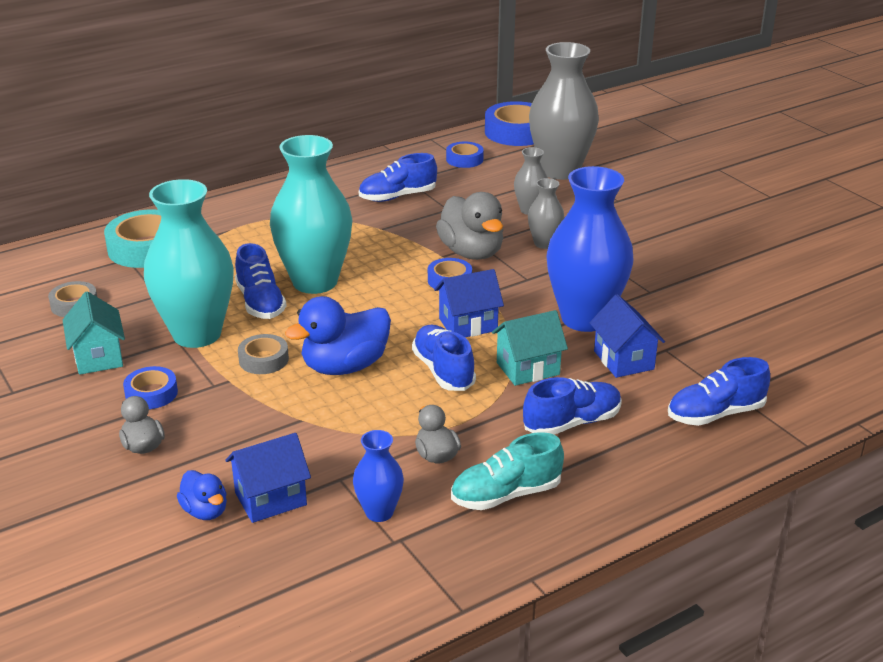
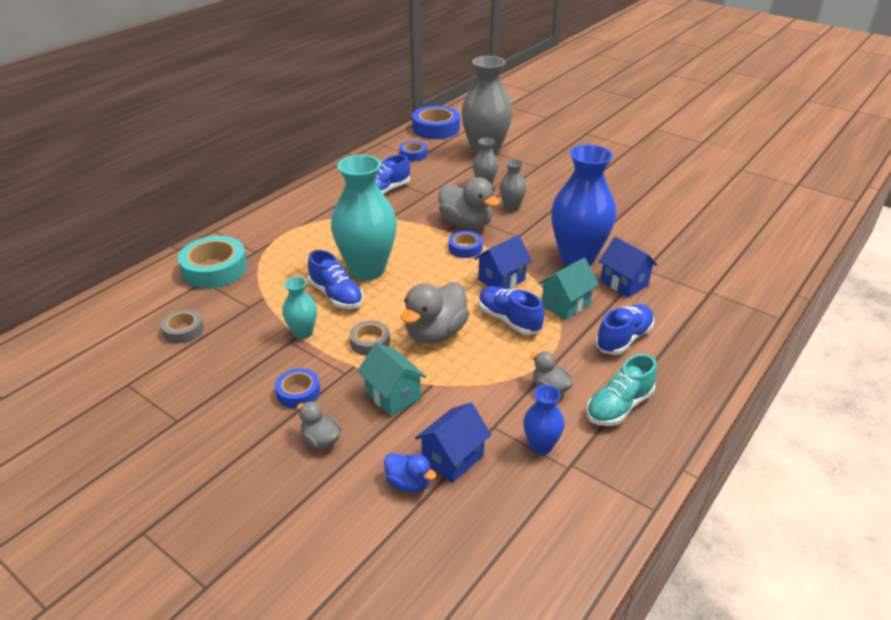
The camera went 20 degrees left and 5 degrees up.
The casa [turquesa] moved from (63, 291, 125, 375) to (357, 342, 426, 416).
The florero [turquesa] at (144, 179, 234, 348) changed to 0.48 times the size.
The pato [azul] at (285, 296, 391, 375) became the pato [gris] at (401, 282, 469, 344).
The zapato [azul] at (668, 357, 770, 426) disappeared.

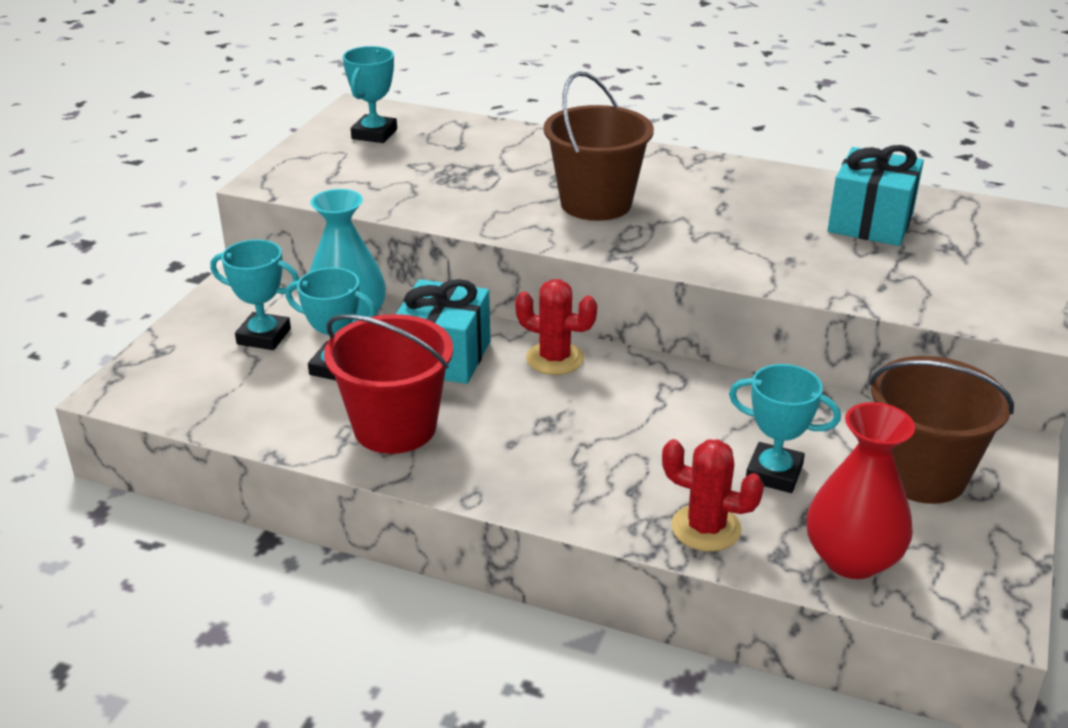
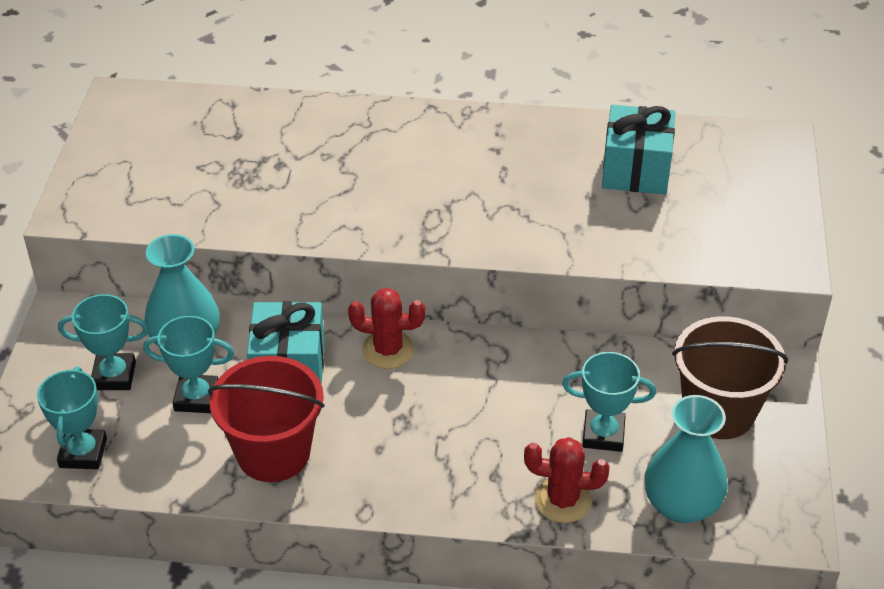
The camera went 15 degrees left and 10 degrees up.
The trofeo [turquesa] moved from (343, 46, 397, 143) to (37, 366, 107, 469).
The balde [marrón] at (544, 72, 654, 221) disappeared.
The florero [rojo] at (807, 402, 915, 579) became the florero [turquesa] at (645, 395, 728, 523).

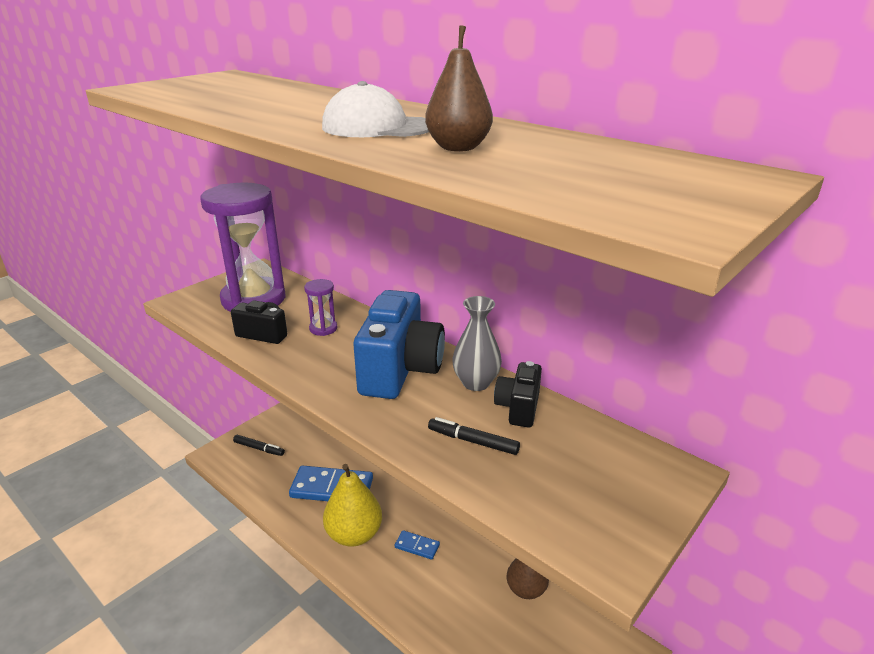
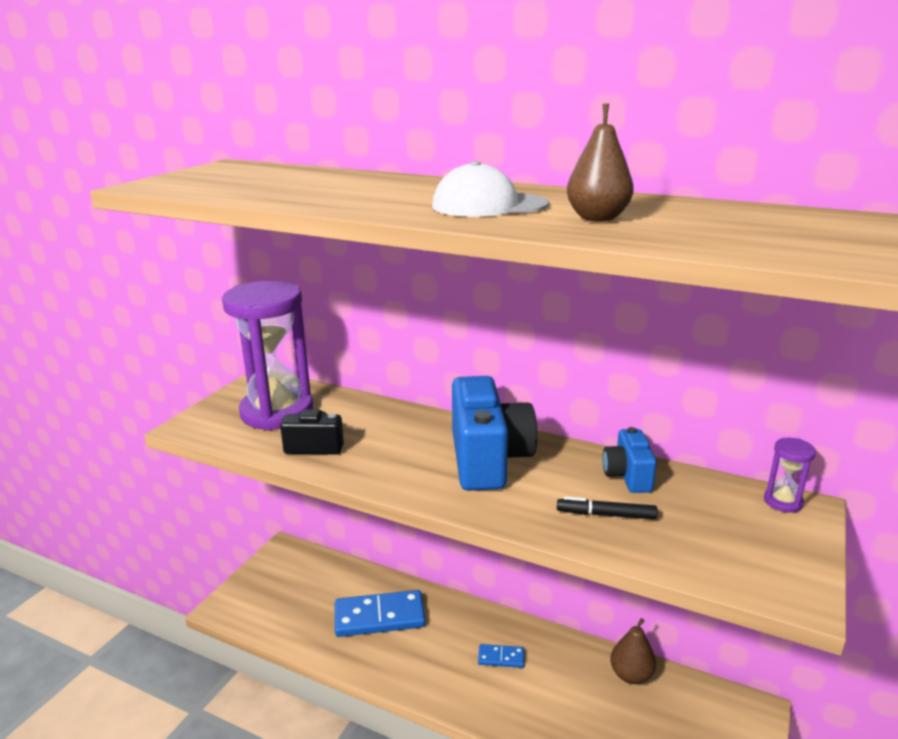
The camera went 15 degrees left and 5 degrees down.
The rotulador [negro] at (233, 435, 285, 456) disappeared.
The reloj de arena [morado] moved from (304, 279, 337, 336) to (764, 438, 816, 513).
The pera [amarillo] at (323, 464, 382, 547) disappeared.
The florero [gris] at (452, 296, 502, 391) disappeared.
The cámara [negro] at (494, 361, 542, 427) became the cámara [azul] at (602, 427, 657, 493).

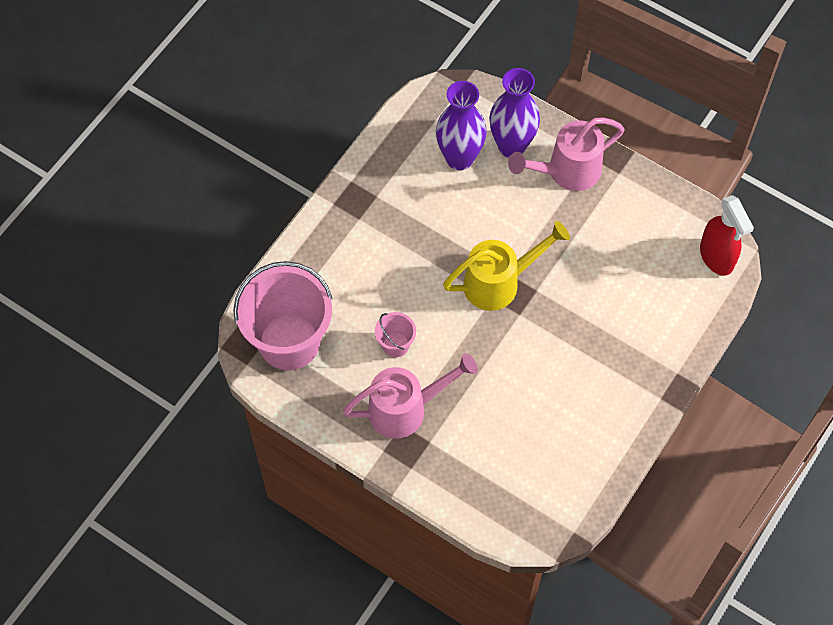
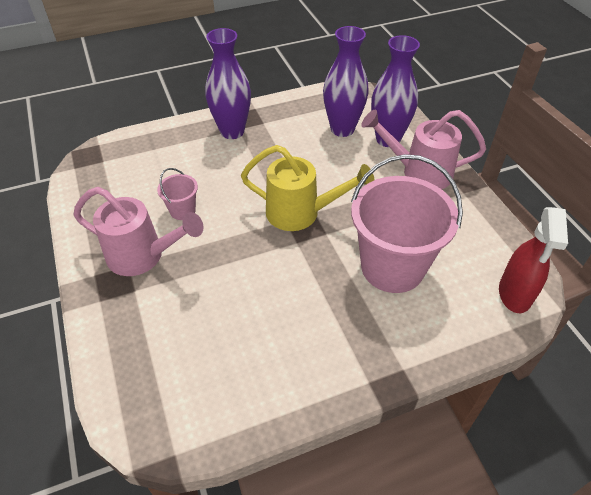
The camera went 35 degrees right and 15 degrees down.
The balde [rosa] moved from (233, 261, 333, 370) to (351, 154, 463, 293).
The florero [morado] at (205, 28, 251, 139) appeared.

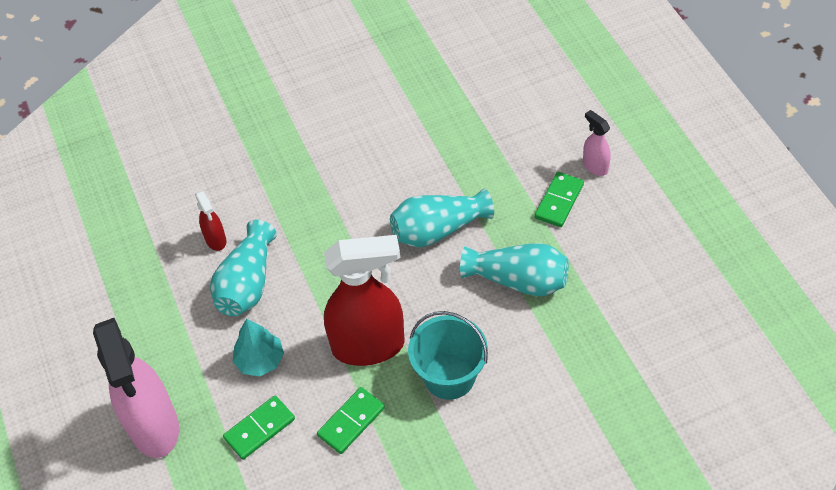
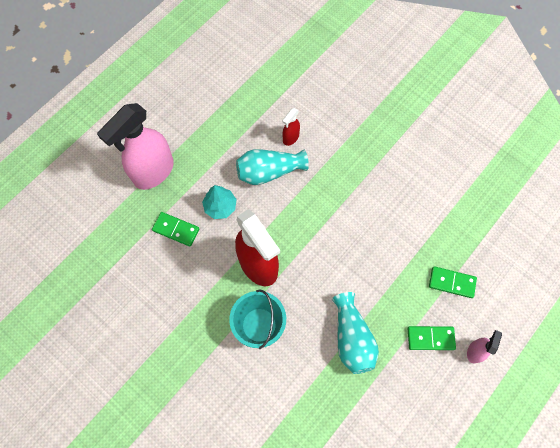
The camera went 60 degrees right and 15 degrees up.
The ficha de dominó [verde] moved from (317, 387, 385, 454) to (429, 266, 477, 298).
The florero [turquesa] at (390, 188, 494, 247) disappeared.

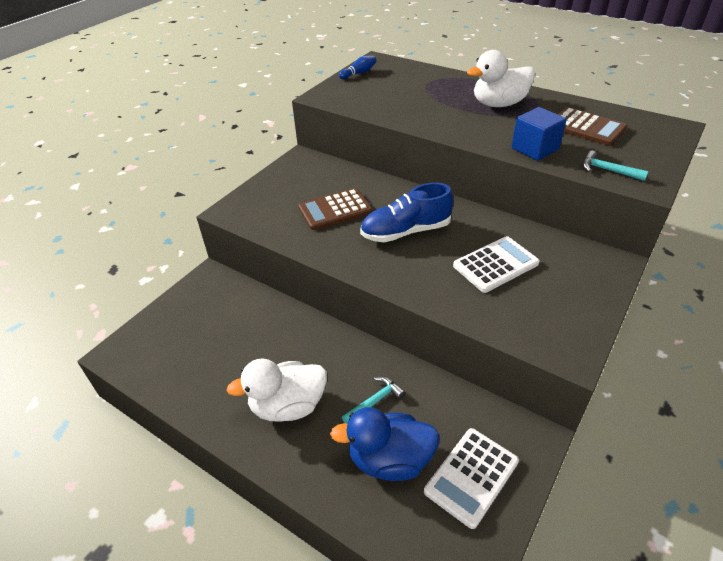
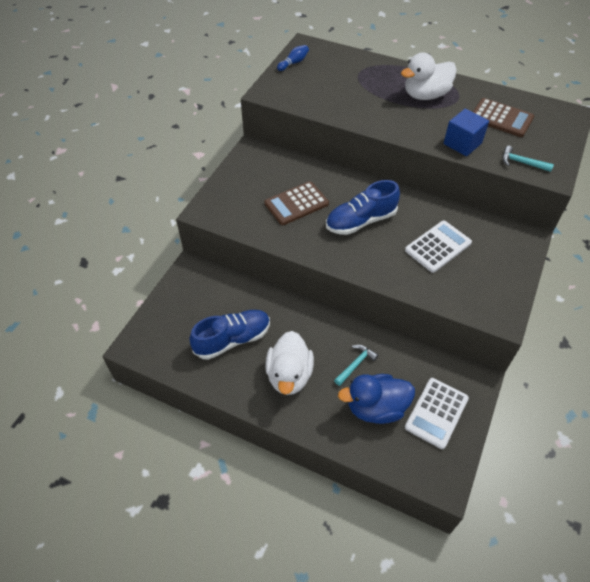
The camera went 10 degrees left and 10 degrees up.
The pato [blanco] at (226, 359, 327, 422) turned 60 degrees counterclockwise.
The zapato [azul] at (190, 310, 270, 360) appeared.

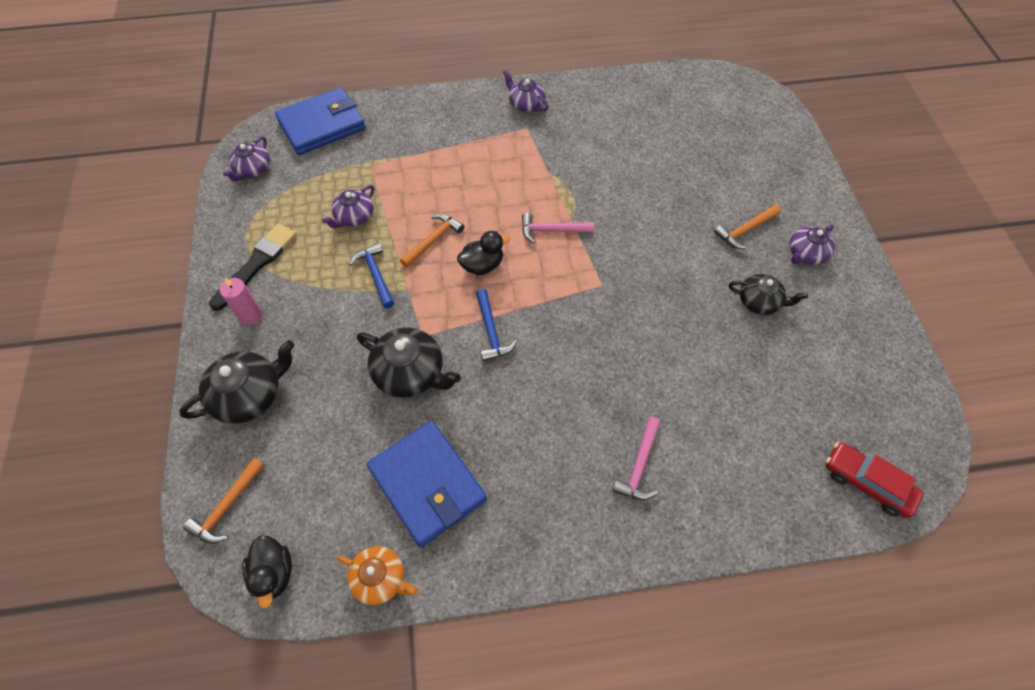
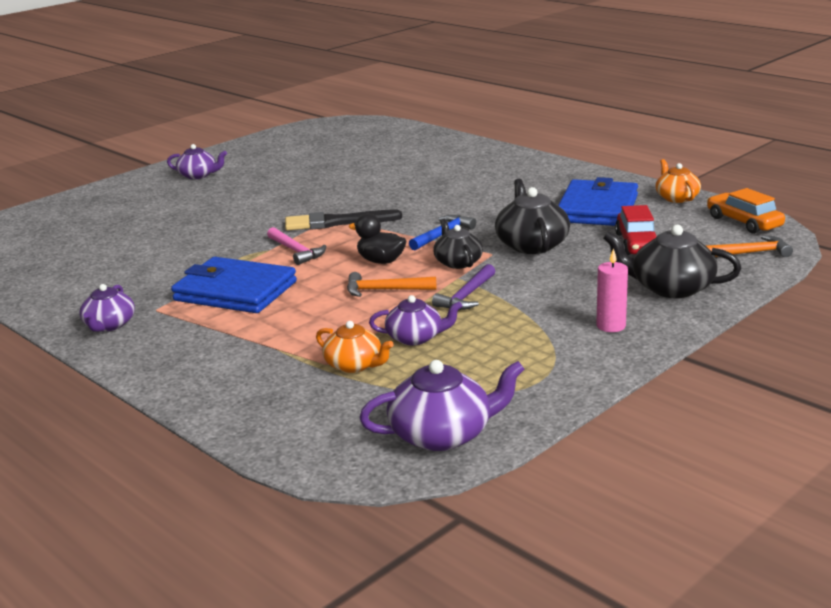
The camera went 125 degrees left and 35 degrees down.
The pincel [negro] moved from (209, 223, 297, 311) to (285, 210, 402, 230).
The tetera [morado] at (223, 136, 270, 182) changed to 1.54 times the size.
The pato [negro] at (242, 536, 292, 608) was replaced by the coche [naranja] at (707, 188, 785, 234).
The cartera [azul] moved from (275, 87, 366, 155) to (171, 257, 297, 313).
The martillo [azul] at (349, 243, 394, 308) became the martillo [morado] at (432, 264, 495, 310).
The martillo [rosa] at (612, 417, 660, 500) disappeared.
The martillo [naranja] at (714, 204, 781, 249) disappeared.
The tetera [negro] moved from (729, 274, 808, 315) to (433, 219, 483, 269).
The coche [rojo] moved from (826, 442, 924, 518) to (615, 205, 657, 255).
The tetera [naranja] at (316, 321, 394, 373) appeared.

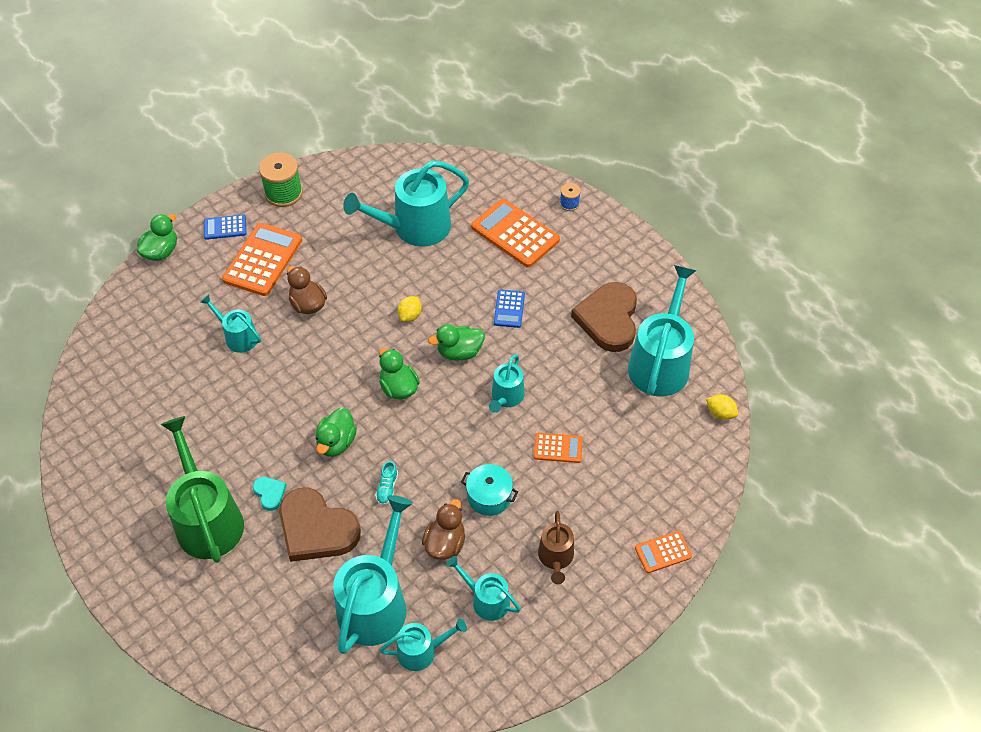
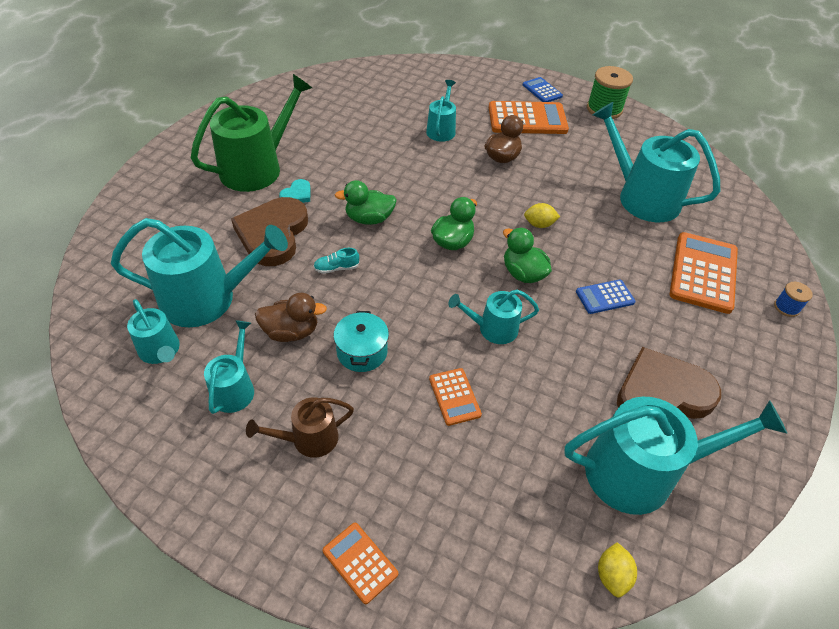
The camera went 65 degrees right and 5 degrees down.
The pato [verde] at (137, 214, 177, 261) disappeared.

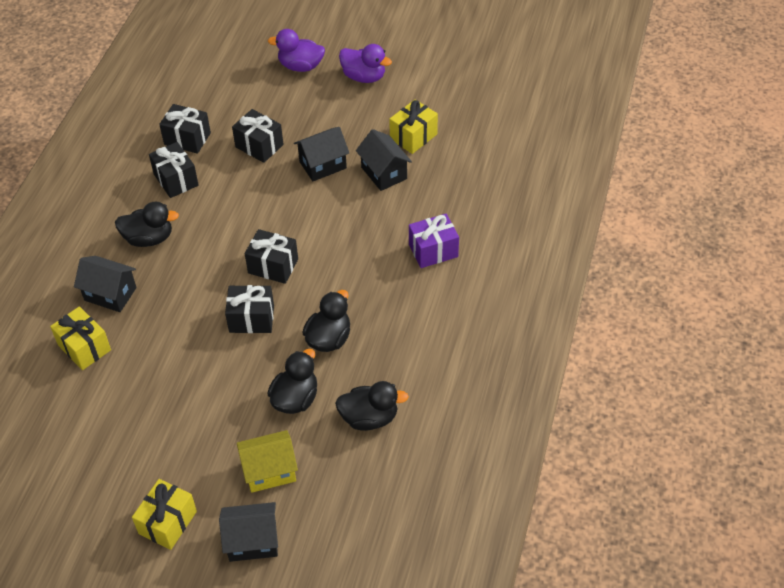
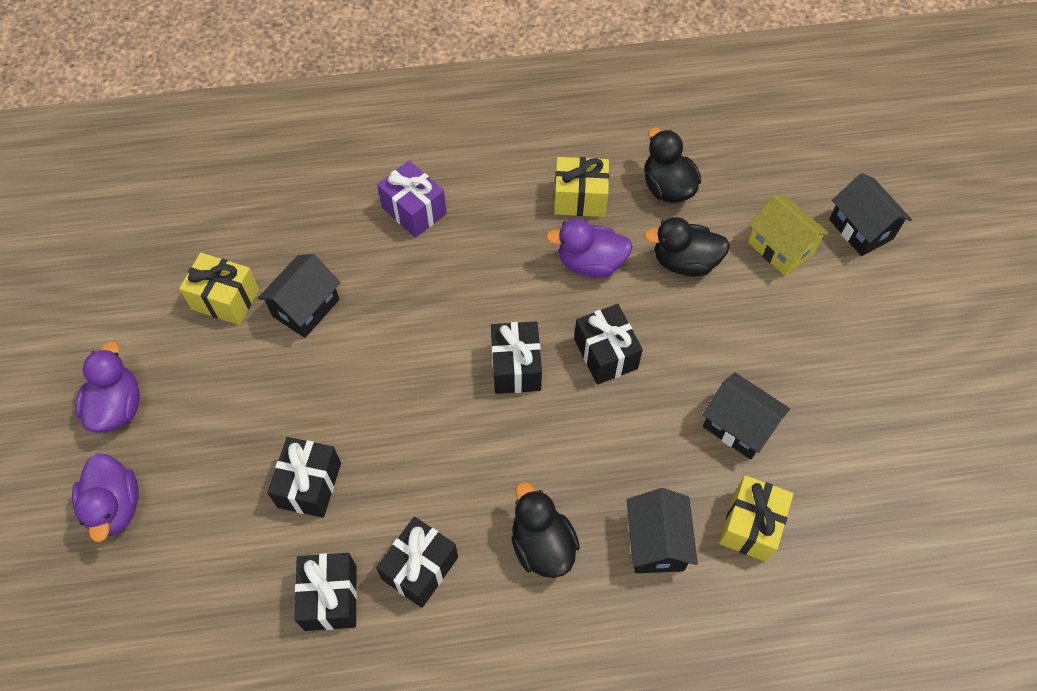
The camera went 115 degrees left and 10 degrees up.
The regalo [amarillo] moved from (132, 479, 197, 550) to (554, 157, 609, 217).
The casa [negro] moved from (294, 127, 349, 181) to (702, 372, 790, 460).
The pato [negro] at (302, 290, 350, 352) became the pato [morado] at (546, 218, 633, 278).

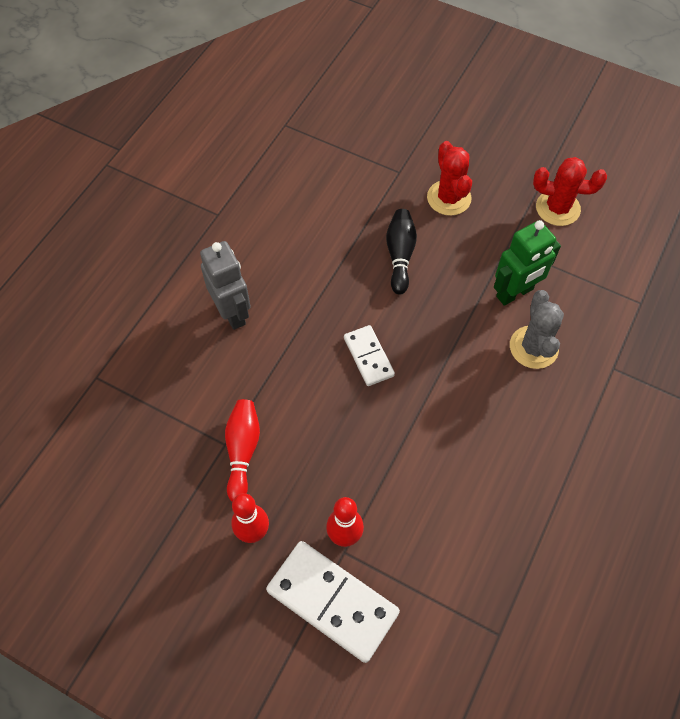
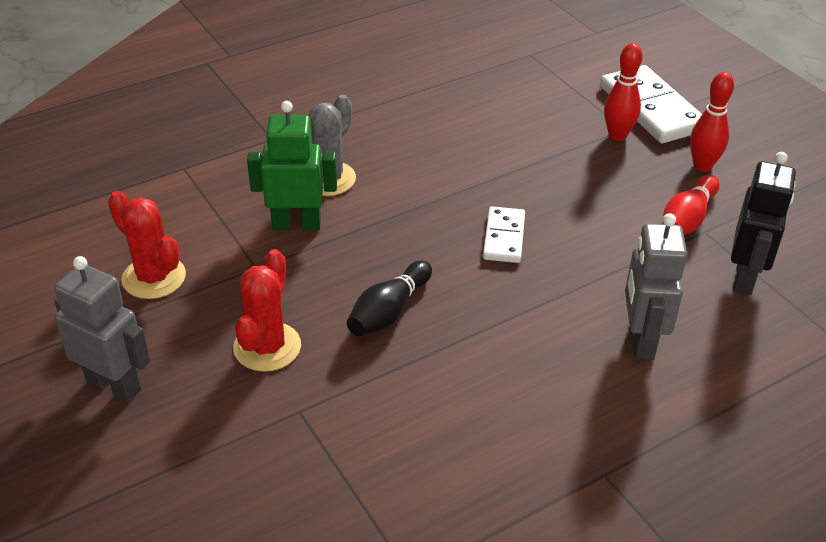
The camera went 150 degrees left and 20 degrees down.
The robot [gris] at (54, 256, 150, 402) appeared.
The robot [negro] at (731, 152, 796, 295) appeared.

